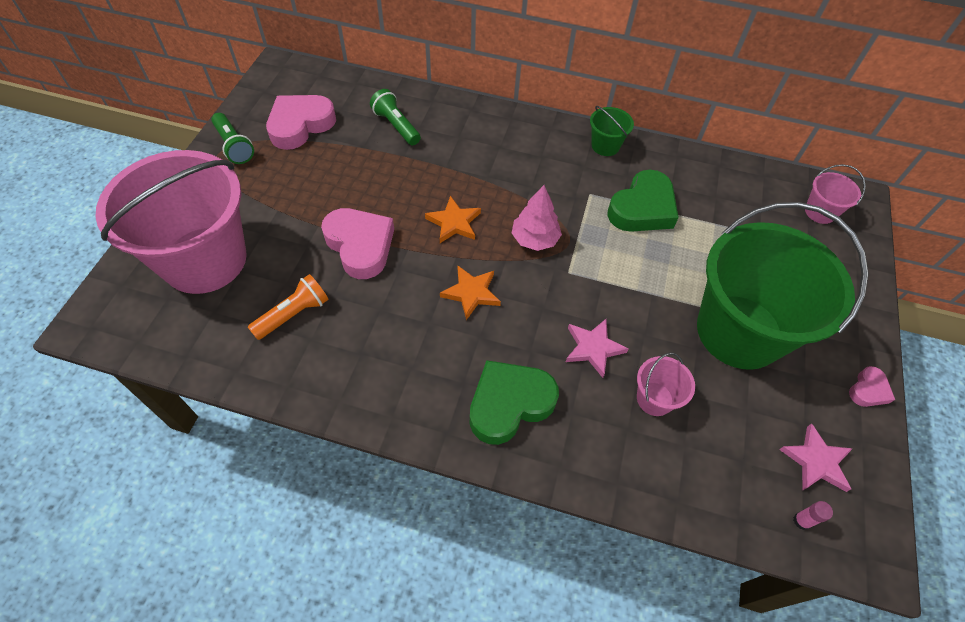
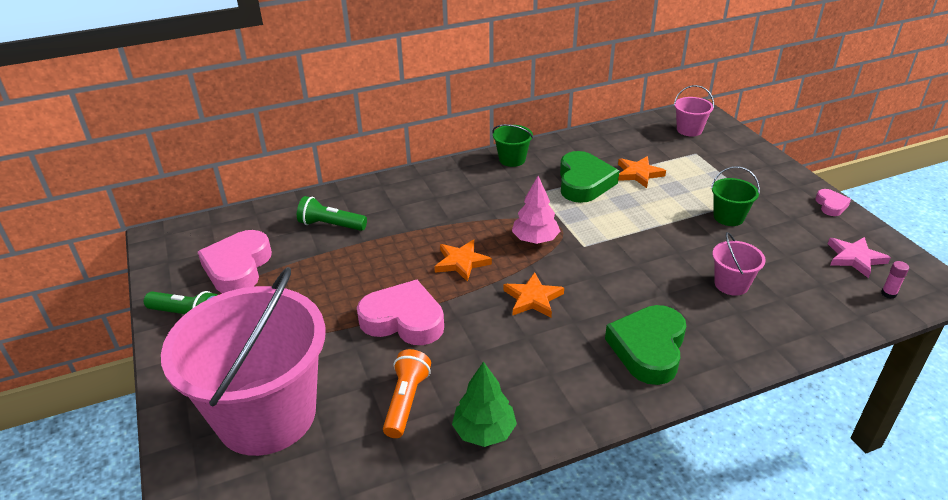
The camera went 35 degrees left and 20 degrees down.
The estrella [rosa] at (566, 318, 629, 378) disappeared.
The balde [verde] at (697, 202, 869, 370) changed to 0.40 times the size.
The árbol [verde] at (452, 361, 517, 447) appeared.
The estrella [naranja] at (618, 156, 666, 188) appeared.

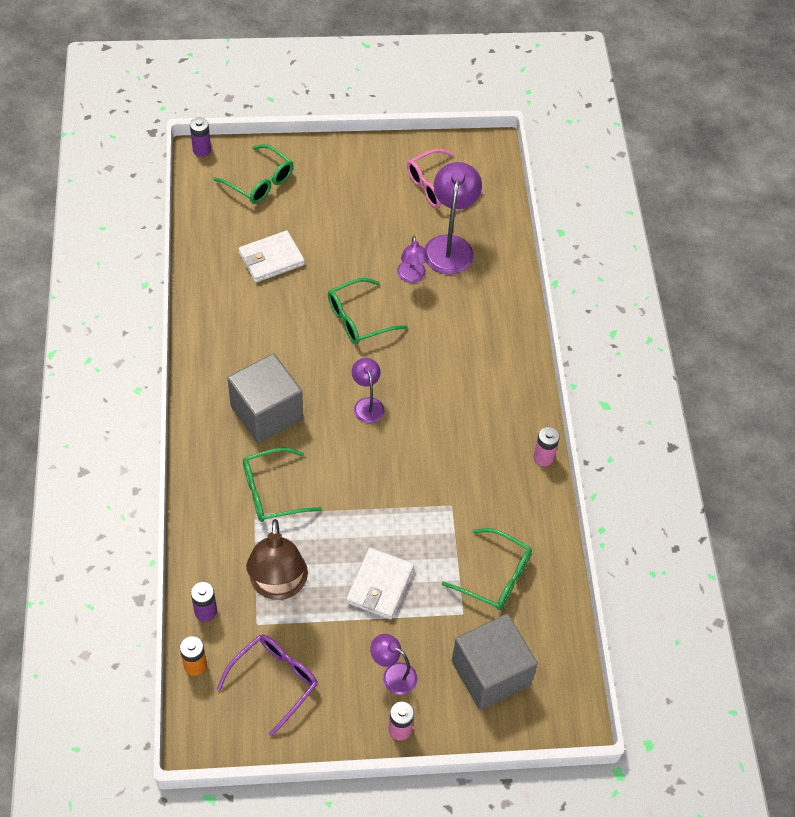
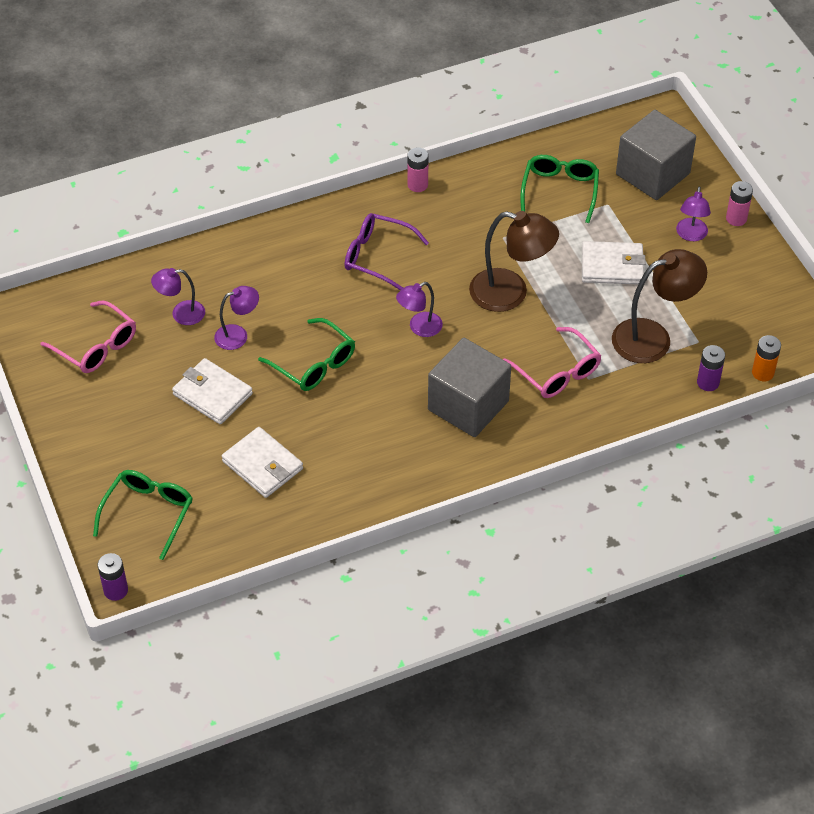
The camera went 105 degrees left and 5 degrees down.
The gafas [morado] moved from (217, 635, 318, 737) to (344, 213, 429, 291).
The gafas [verde] at (243, 448, 322, 522) became the gafas [rosa] at (503, 327, 602, 398).
The lámpara [morado] at (424, 162, 482, 274) changed to 0.57 times the size.
The cartera [blanco] at (172, 358, 253, 424) appeared.
The lámpara [marrón] at (469, 211, 559, 312) appeared.

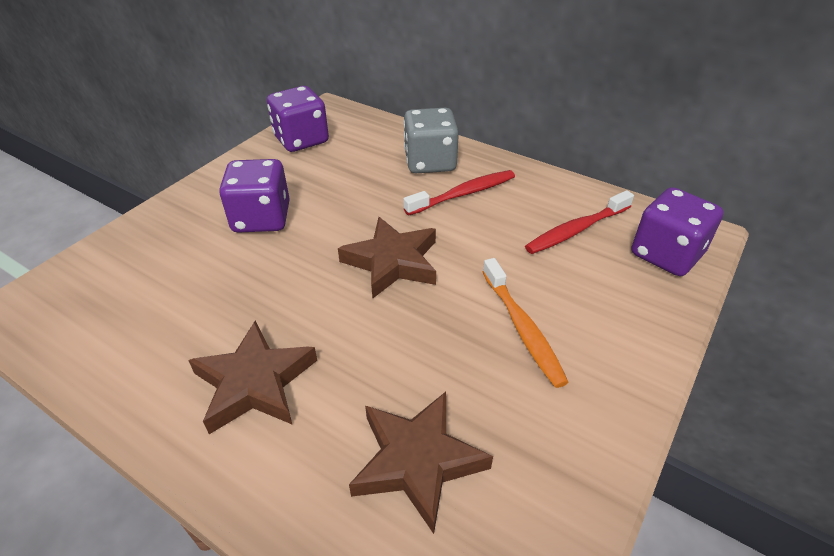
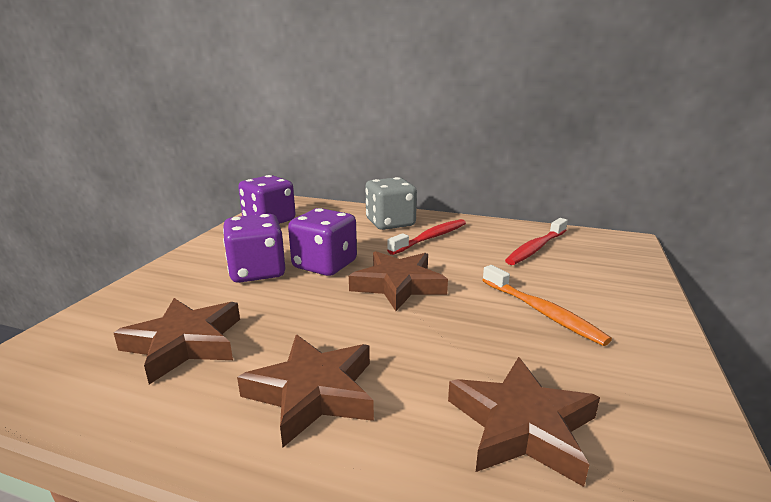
The camera went 15 degrees left and 20 degrees down.
The dado [morado] moved from (632, 187, 724, 276) to (288, 208, 357, 276).
The estrella [marrón] at (113, 298, 240, 384) appeared.

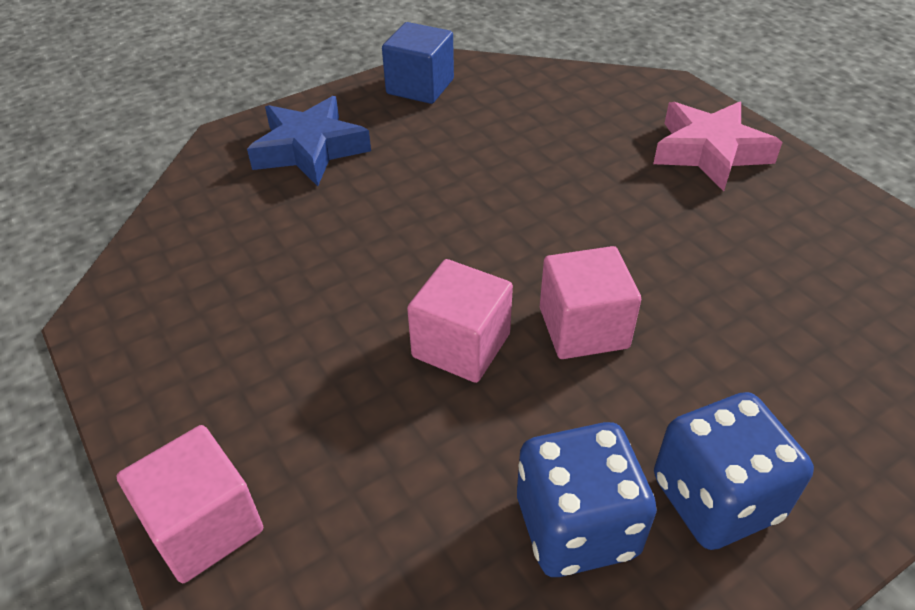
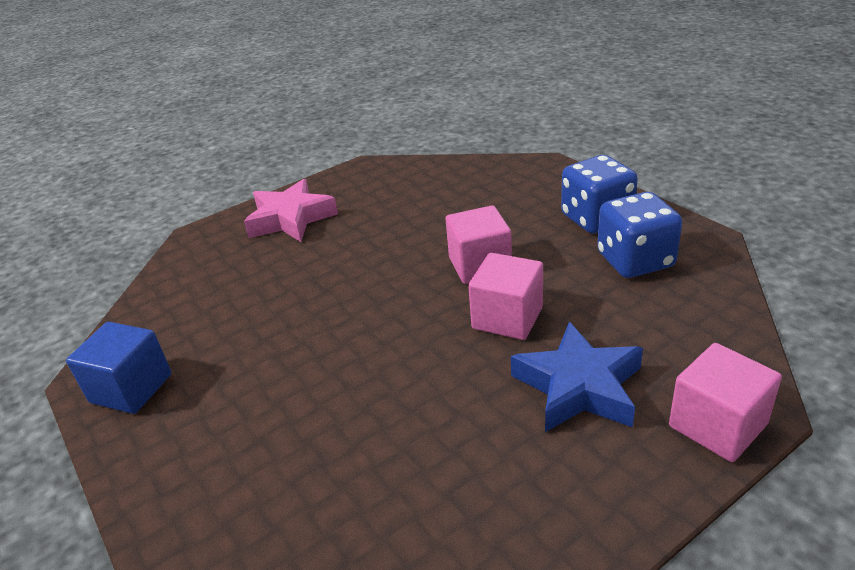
The camera went 90 degrees left and 10 degrees down.
The estrella [azul] moved from (247, 96, 371, 186) to (511, 322, 643, 432).

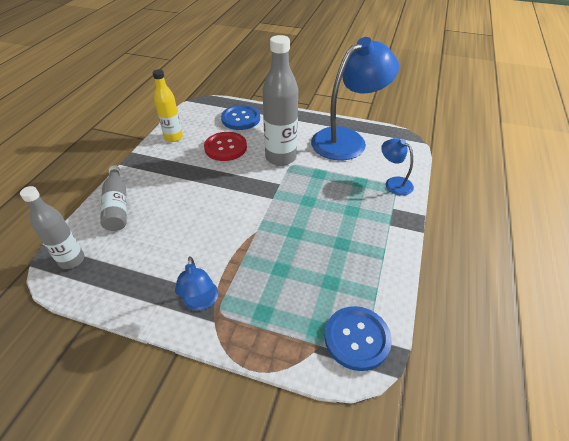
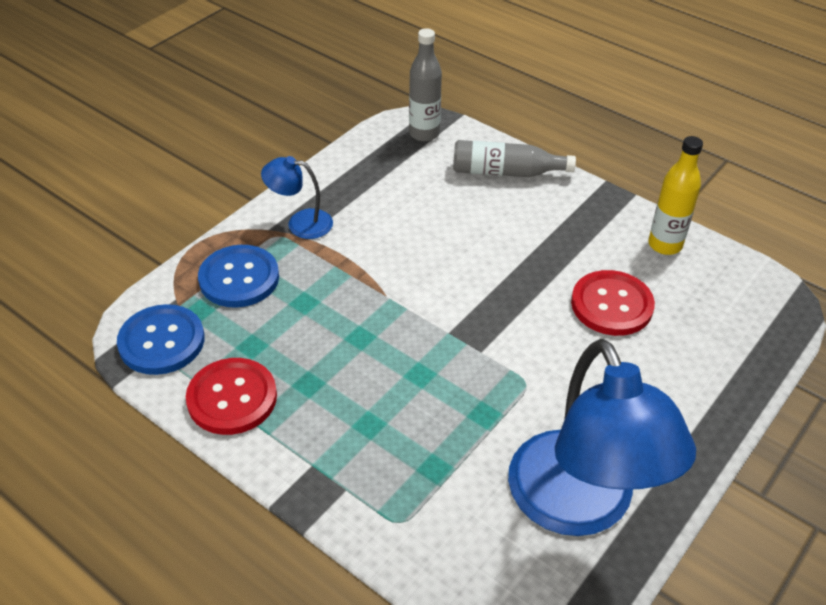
The camera went 110 degrees right and 0 degrees up.
The botón [azul] moved from (221, 105, 260, 130) to (198, 245, 279, 308).
The botella [gris] at (262, 35, 298, 166) disappeared.
The lámpara [azul] at (381, 138, 414, 196) disappeared.
The botón [rojo] at (186, 358, 277, 435) appeared.

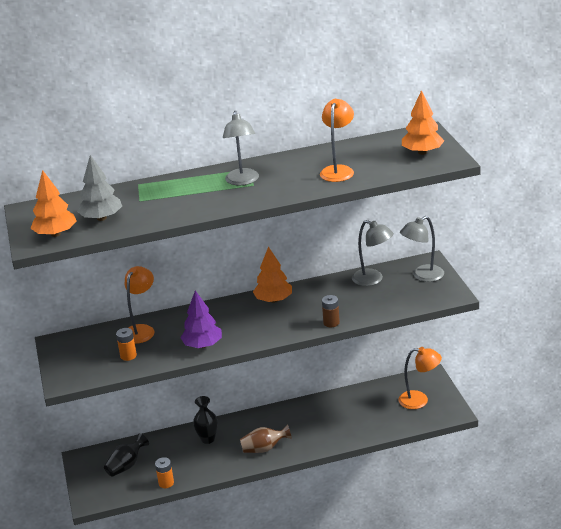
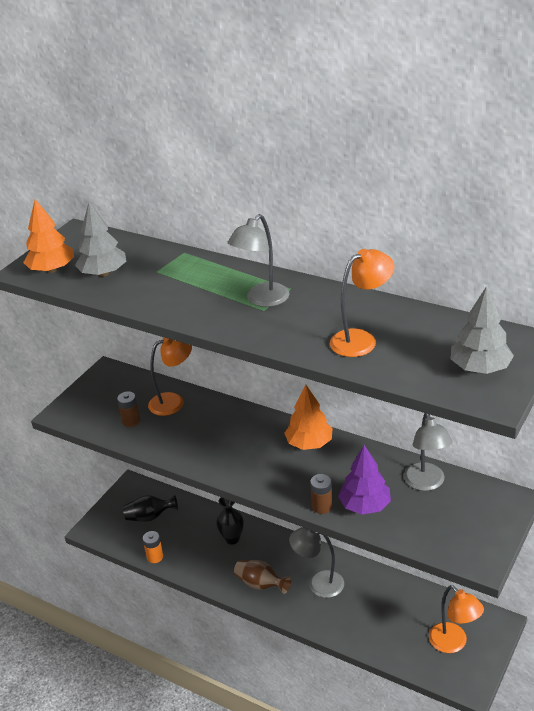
The camera went 45 degrees right and 5 degrees up.
The pila [naranja] at (116, 328, 137, 361) became the pila [marrón] at (117, 391, 140, 427).
The árbol [morado] moved from (181, 290, 222, 348) to (338, 445, 391, 515).
The lámpara [gris] moved from (400, 216, 444, 282) to (289, 527, 344, 598).
The árbol [naranja] at (402, 90, 444, 155) became the árbol [gris] at (451, 286, 514, 374).

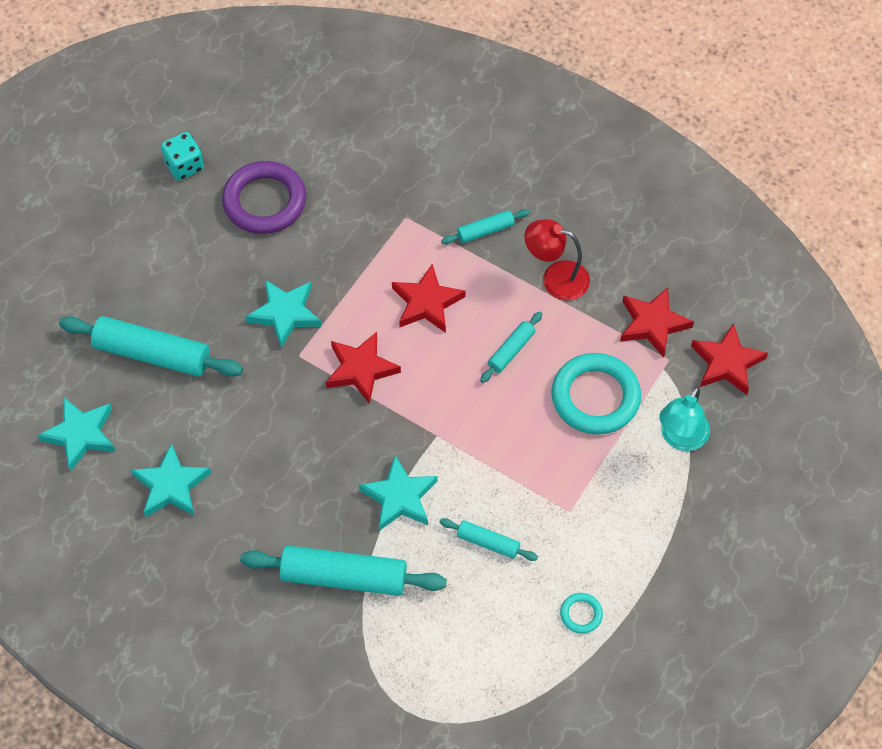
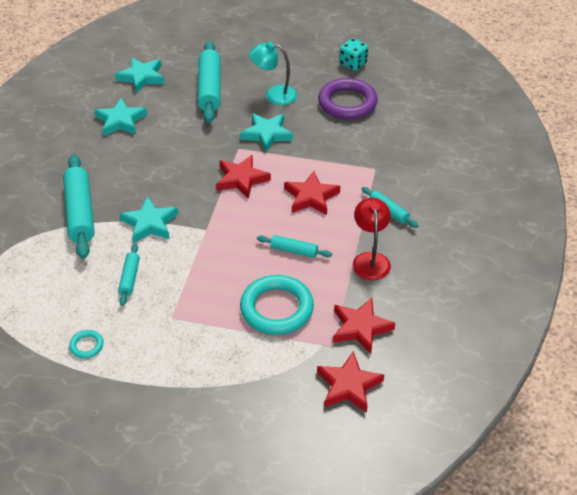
The camera went 70 degrees right and 15 degrees down.
The lámpara [turquesa] moved from (659, 386, 710, 451) to (249, 42, 297, 105).

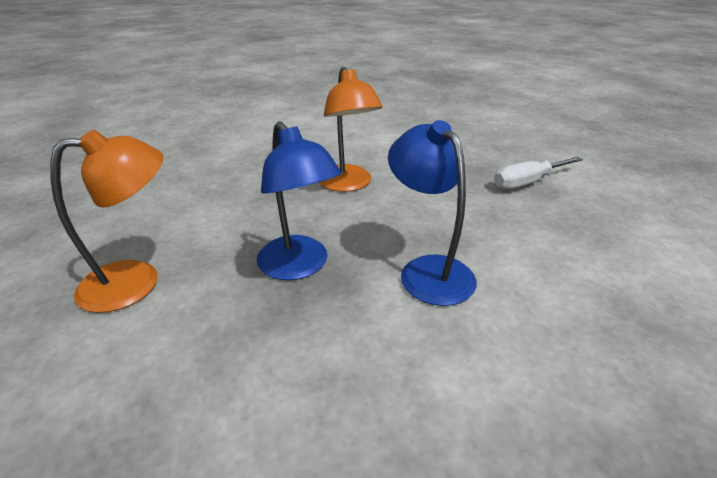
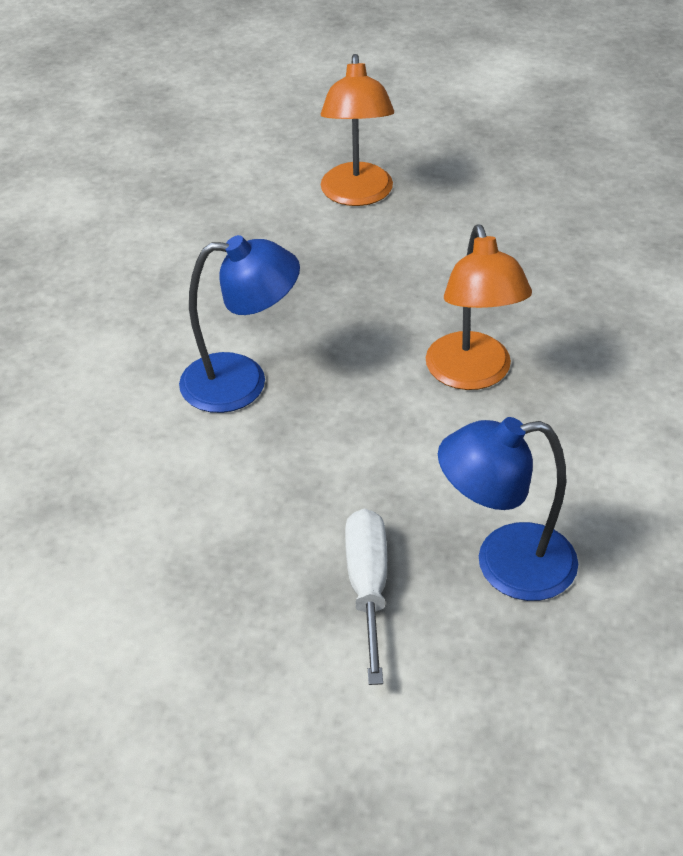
The camera went 115 degrees right and 10 degrees up.
The lámpara [azul] moved from (257, 121, 341, 280) to (438, 417, 578, 601).
The lámpara [naranja] at (319, 67, 383, 192) turned 105 degrees counterclockwise.

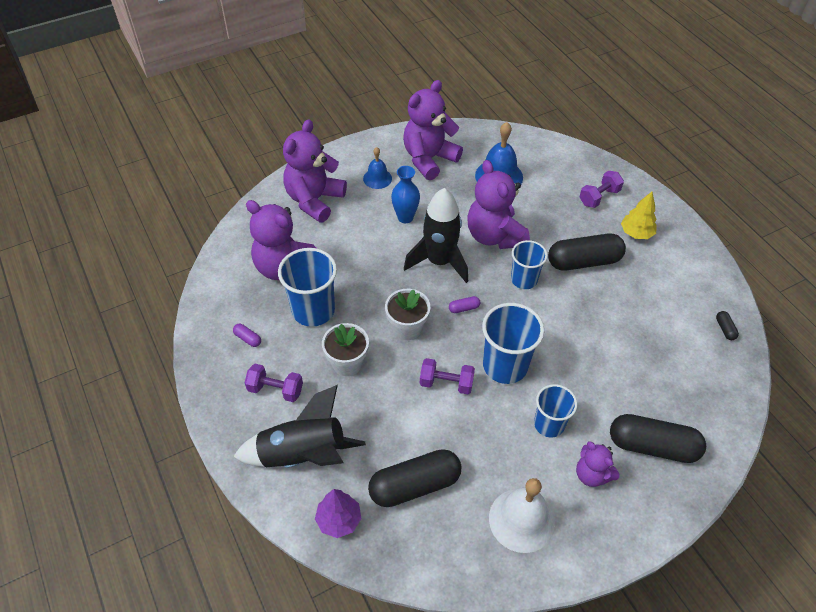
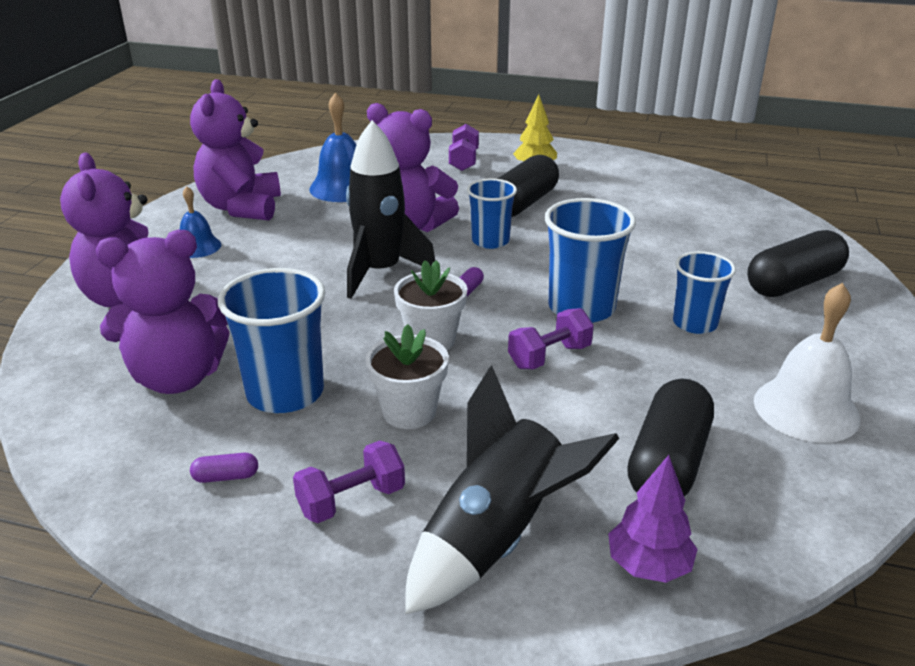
The camera went 45 degrees left and 20 degrees down.
The florero [azul] at (391, 166, 420, 223) disappeared.
The osito [morado] at (576, 441, 620, 487) disappeared.
The cápsula [negro] at (716, 311, 739, 340) disappeared.

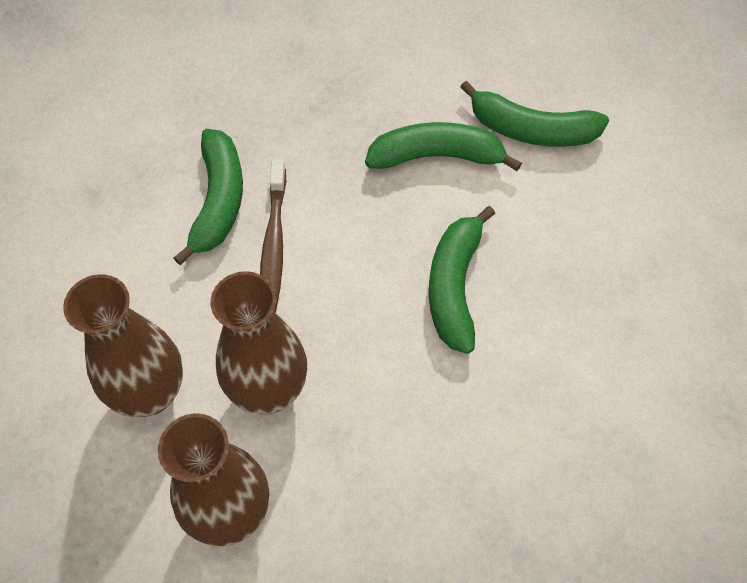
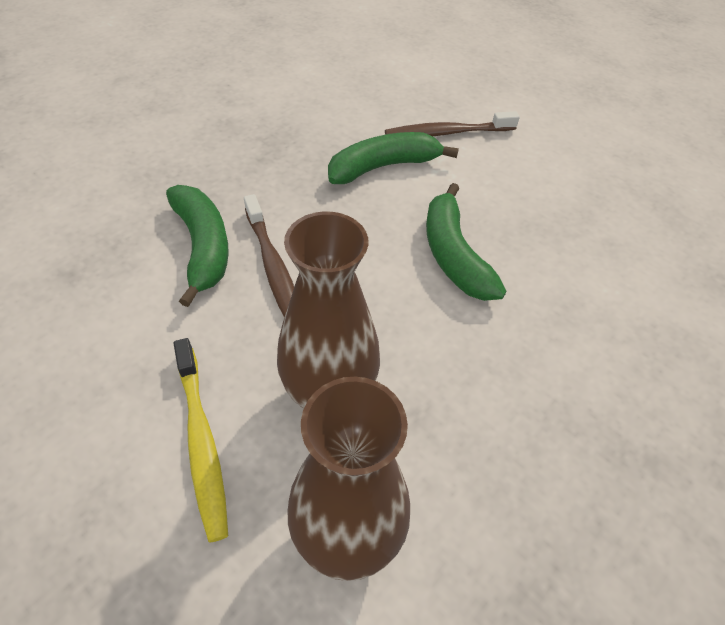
The camera went 25 degrees left and 10 degrees down.
The florero [marrón] at (63, 274, 183, 417) was replaced by the cepillo de dientes [amarillo] at (174, 338, 228, 542).
The plátano [verde] at (460, 81, 609, 147) was replaced by the cepillo de dientes [marrón] at (385, 111, 520, 136).

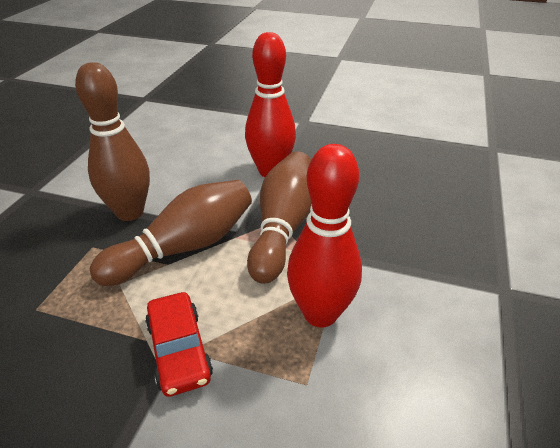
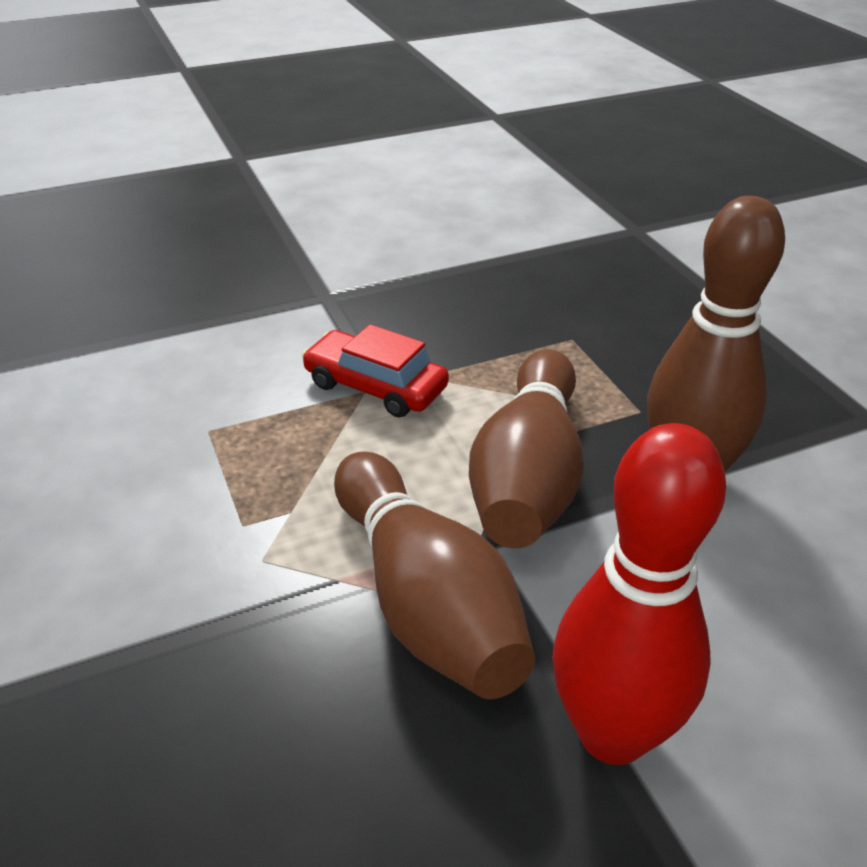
The camera went 140 degrees right and 0 degrees up.
The bolo [rojo] at (287, 144, 362, 328) disappeared.

